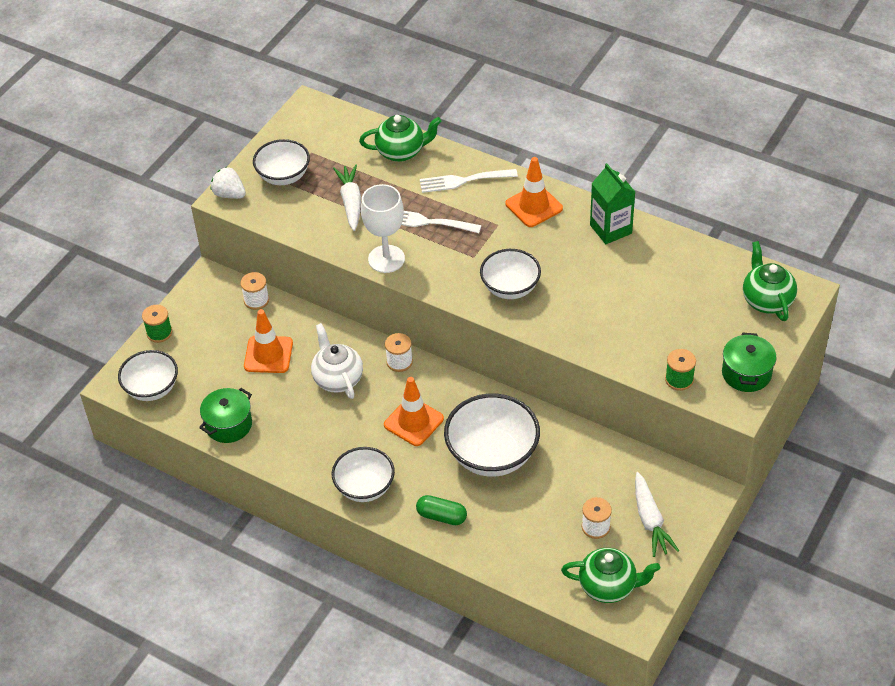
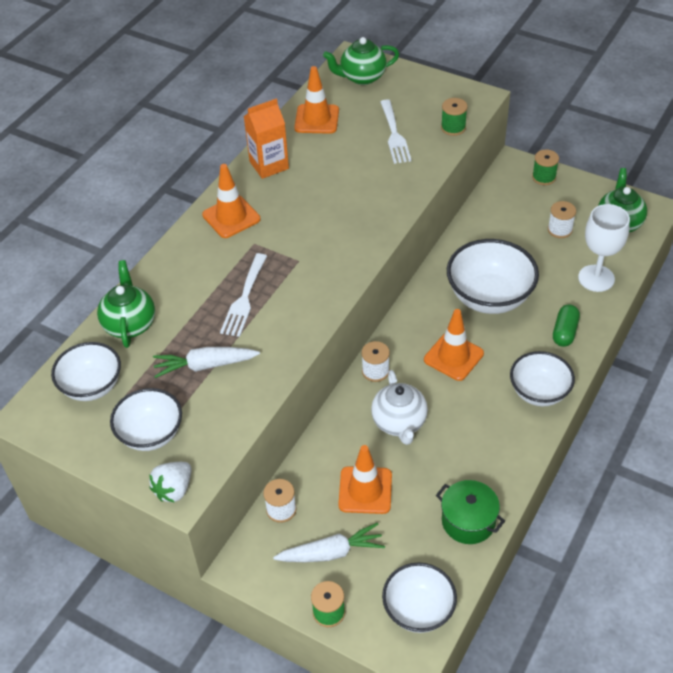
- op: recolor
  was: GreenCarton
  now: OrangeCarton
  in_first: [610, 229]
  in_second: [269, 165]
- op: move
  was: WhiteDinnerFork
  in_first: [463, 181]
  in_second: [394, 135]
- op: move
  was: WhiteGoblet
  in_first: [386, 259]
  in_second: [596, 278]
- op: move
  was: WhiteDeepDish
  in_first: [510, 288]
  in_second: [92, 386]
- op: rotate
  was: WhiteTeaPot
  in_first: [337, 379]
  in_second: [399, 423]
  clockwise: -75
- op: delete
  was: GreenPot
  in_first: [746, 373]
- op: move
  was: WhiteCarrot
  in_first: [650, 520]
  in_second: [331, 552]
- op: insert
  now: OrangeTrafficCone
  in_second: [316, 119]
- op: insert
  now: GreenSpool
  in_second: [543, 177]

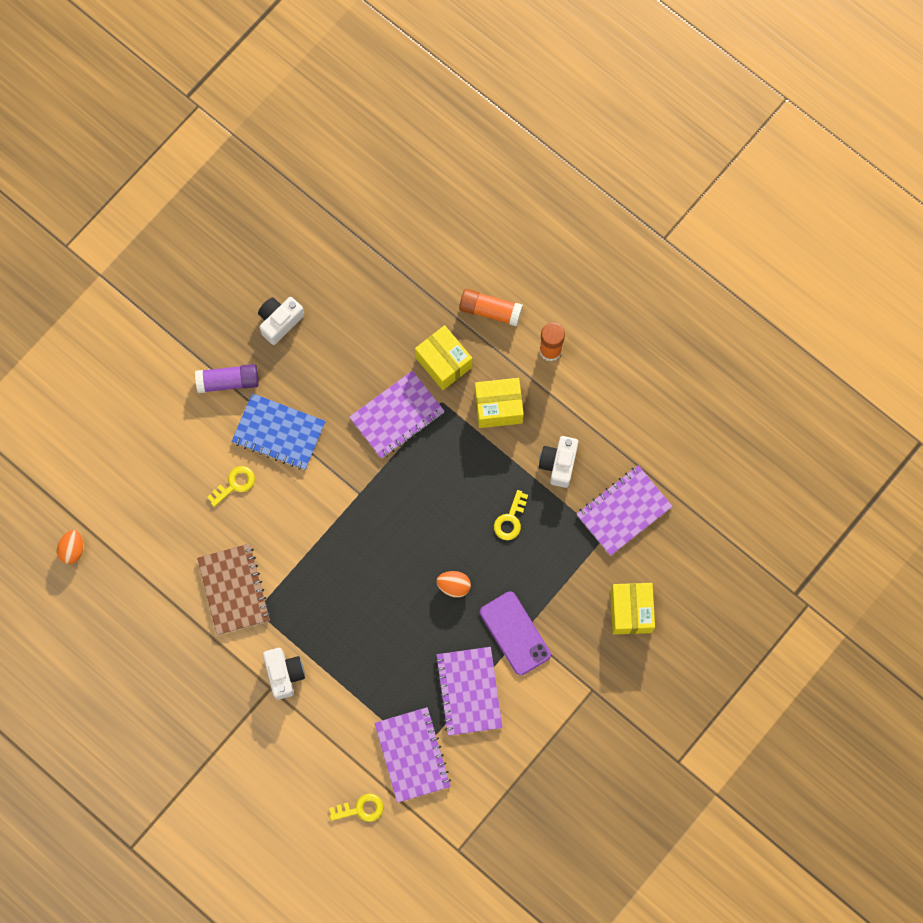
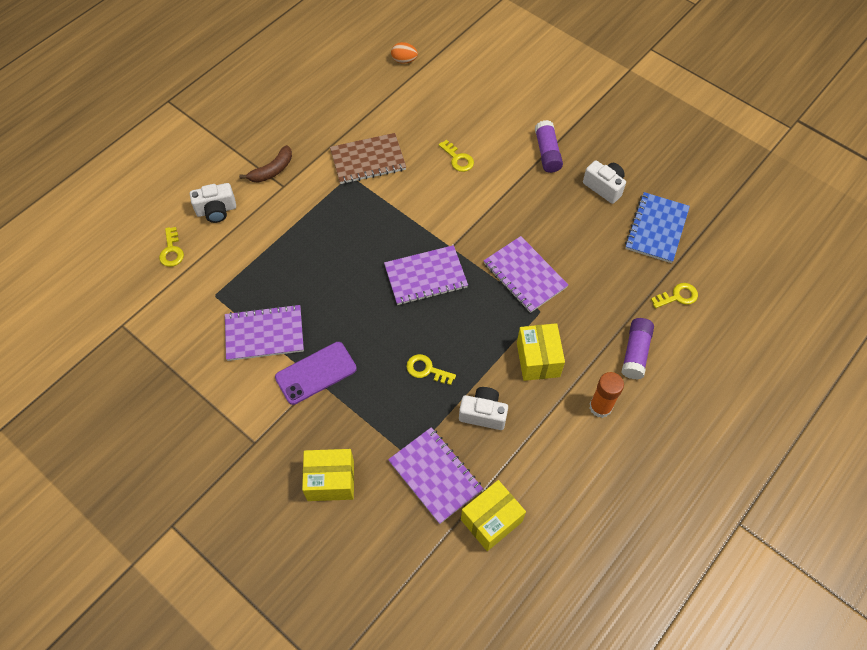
- op: recolor
  was: OrangeGlue
  now: PurpleGlue
  in_first: [490, 310]
  in_second: [635, 353]
- op: move
  was: YellowParcel
  in_first: [443, 362]
  in_second: [491, 520]
- op: move
  was: CobaltNotebook
  in_first: [279, 432]
  in_second: [656, 229]
- op: delete
  was: OrangeToyEgg
  in_first: [454, 586]
- op: move
  was: WhitePhotoCamera
  in_first: [284, 674]
  in_second: [216, 210]
- op: move
  was: PurpleNotebook
  in_first: [412, 755]
  in_second: [425, 277]
- op: insert
  now: RussetToyBanana
  in_second: [272, 170]
- op: insert
  now: YellowDoorKey
  in_second: [677, 296]

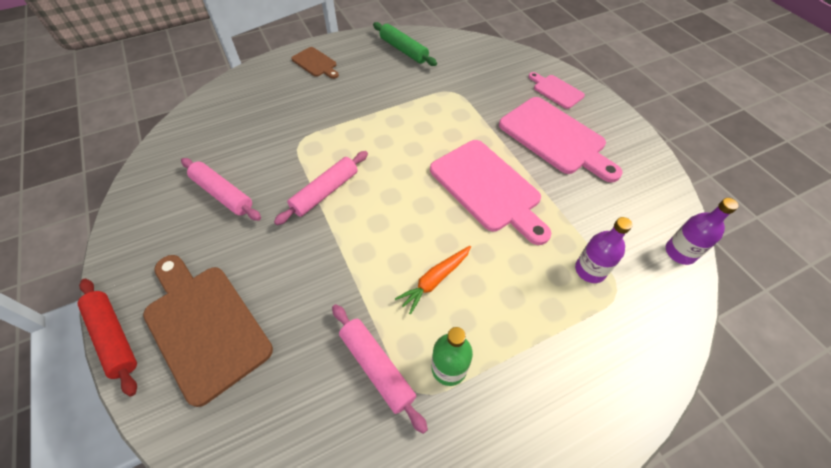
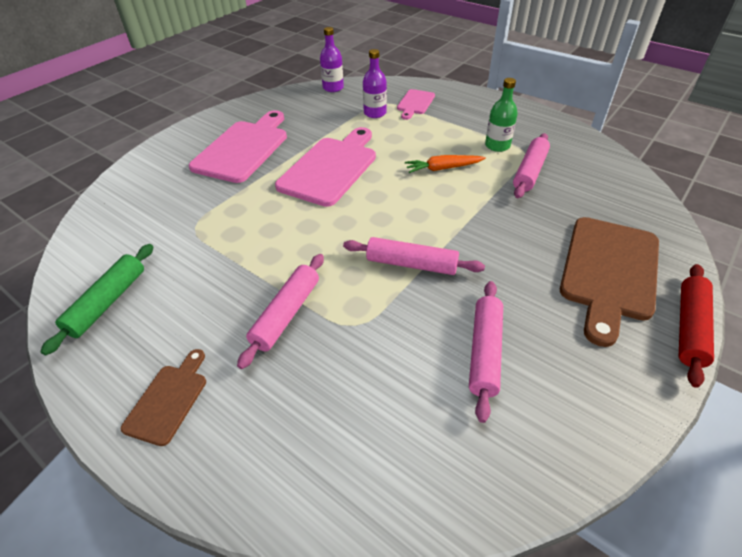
- op: move
  was: PinkBreadBoard
  in_first: [556, 90]
  in_second: [415, 103]
- op: rotate
  was: OrangeCarrot
  in_first: [435, 280]
  in_second: [443, 168]
  clockwise: 150
- op: insert
  now: PinkPastryRoller
  in_second: [286, 314]

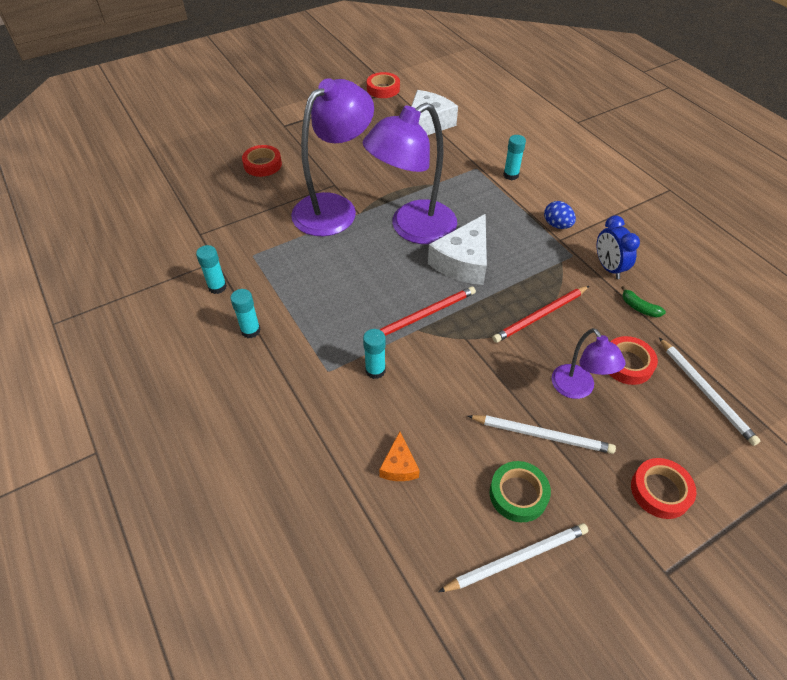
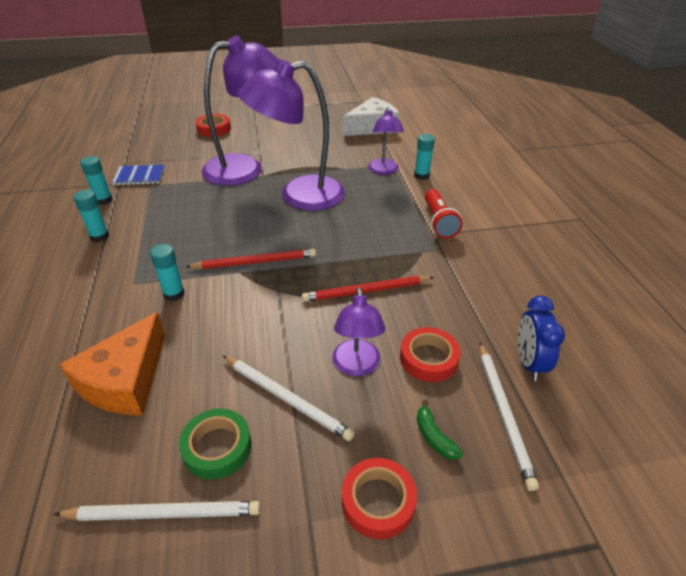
- op: delete
  was: RedTape
  in_first: [383, 89]
- op: replace
  was: CobaltToyEgg
  now: RedTorch
  in_first: [557, 225]
  in_second: [439, 222]
- op: delete
  was: WhiteCheeseWedge
  in_first: [463, 261]
- op: move
  was: CobaltClock
  in_first: [608, 267]
  in_second: [528, 363]
- op: move
  was: GreenToyBanana
  in_first: [639, 307]
  in_second: [434, 437]
- op: resize
  was: OrangeCheeseWedge
  in_first: [399, 465]
  in_second: [125, 380]
  ratio: 2.0
- op: insert
  now: PurpleReadingLamp
  in_second: [384, 171]
- op: insert
  now: CobaltNotebook
  in_second: [139, 176]

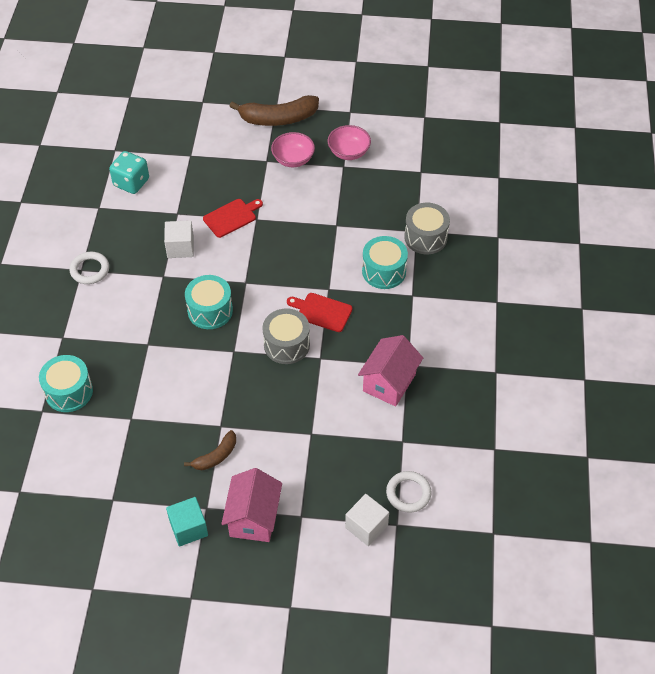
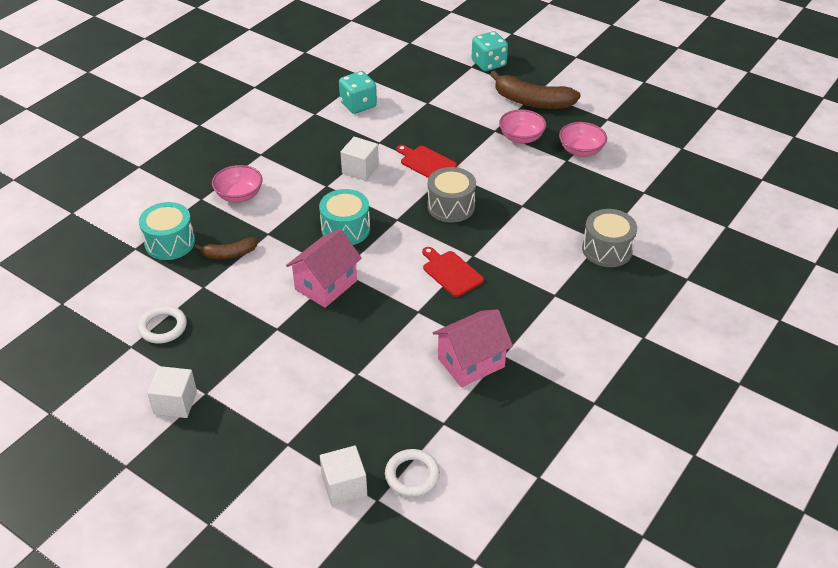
- op: rotate
  was: RedBreadBoard
  in_first: [231, 217]
  in_second: [426, 163]
  clockwise: -135
- op: delete
  was: AquaDrum
  in_first: [384, 271]
- op: move
  was: WhiteHoop
  in_first: [90, 270]
  in_second: [163, 327]
- op: move
  was: GreyDrum
  in_first: [286, 345]
  in_second: [451, 206]
- op: move
  was: RussetToyBanana
  in_first: [216, 456]
  in_second: [229, 254]
- op: move
  was: PinkHouse
  in_first: [253, 518]
  in_second: [326, 285]
- op: recolor
  was: AquaSolidCube
  now: WhiteSolidCube
  in_first: [188, 528]
  in_second: [175, 403]
- op: insert
  now: AquaDie
  in_second: [488, 64]
- op: insert
  now: PinkDeepDish
  in_second: [239, 195]

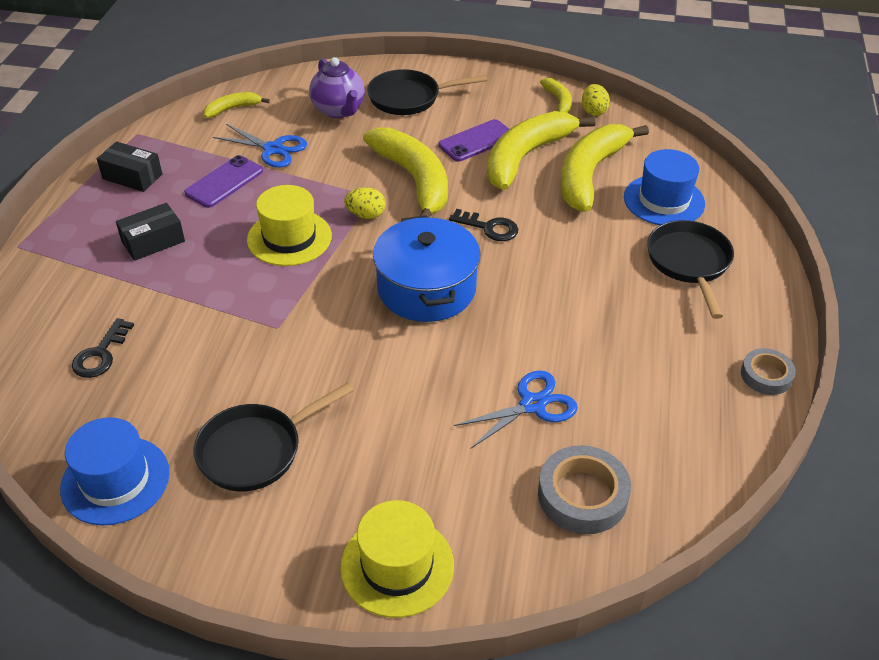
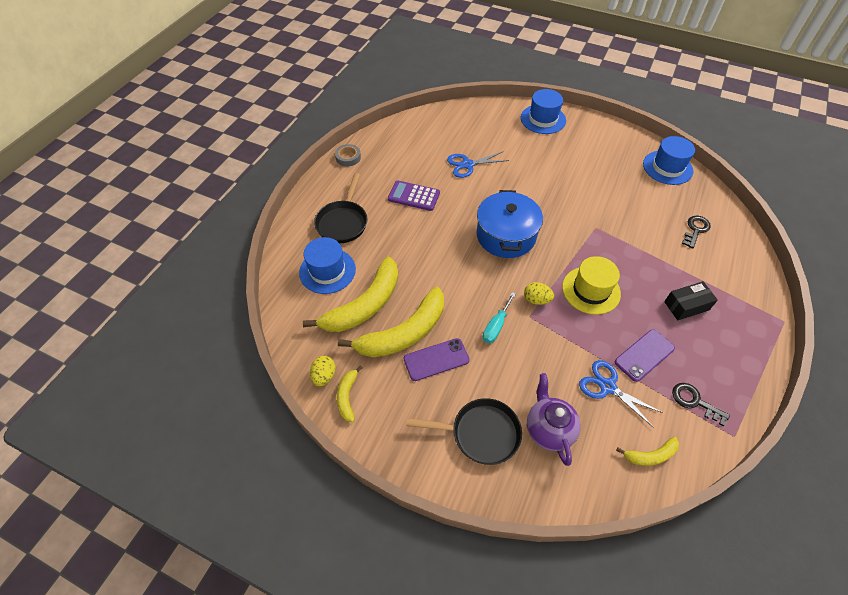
- op: replace
  was: YellowToyBanana
  now: AquaScrewdriver
  in_first: [414, 180]
  in_second: [496, 326]
- op: delete
  was: EbonyParcel
  in_first: [132, 176]
- op: move
  was: EbonyDoorKey
  in_first: [489, 228]
  in_second: [694, 401]
- op: delete
  was: EbonyFryingPan
  in_first: [256, 450]
- op: delete
  was: GreyTape
  in_first: [582, 495]
- op: recolor
  was: YellowTopHat
  now: CobaltTopHat
  in_first: [397, 566]
  in_second: [543, 119]
- op: insert
  now: PurplePocketCalculator
  in_second: [414, 196]

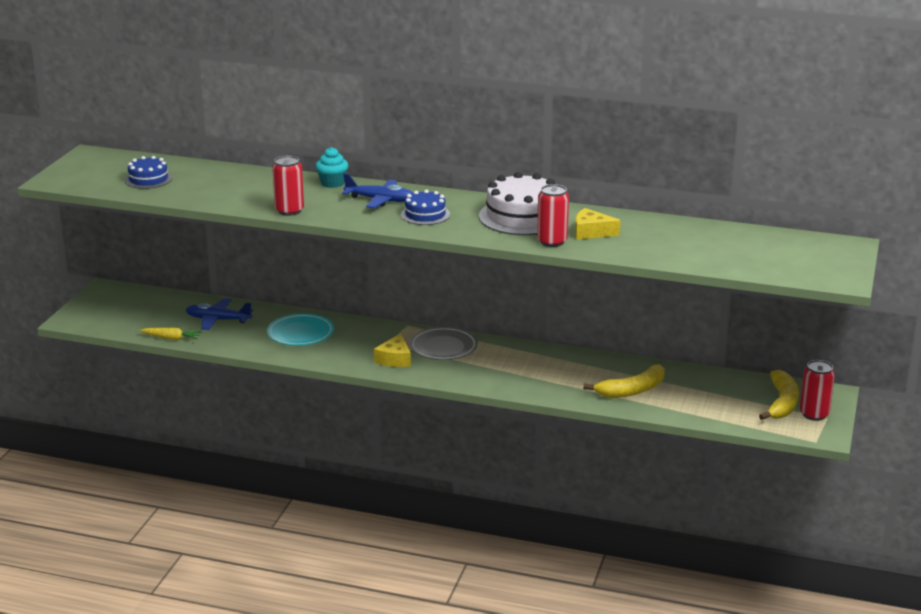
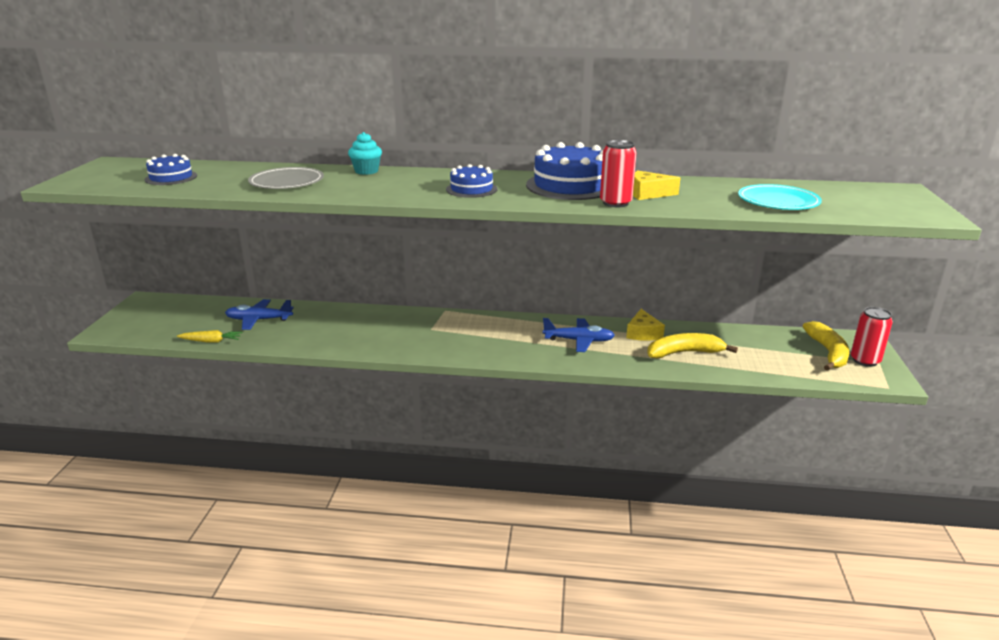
- op: delete
  was: RedCan
  in_first: [289, 211]
- op: recolor
  was: WhiteLayerCake
  now: CobaltLayerCake
  in_first: [522, 217]
  in_second: [571, 185]
- op: move
  was: CobaltPlane
  in_first: [380, 200]
  in_second: [579, 341]
- op: move
  was: AquaFlatDish
  in_first: [300, 333]
  in_second: [778, 201]
- op: move
  was: GreyFlatDish
  in_first: [443, 347]
  in_second: [287, 182]
- op: move
  was: YellowCheeseWedge
  in_first: [394, 359]
  in_second: [643, 333]
- op: rotate
  was: YellowToyBanana
  in_first: [632, 390]
  in_second: [684, 353]
  clockwise: -150

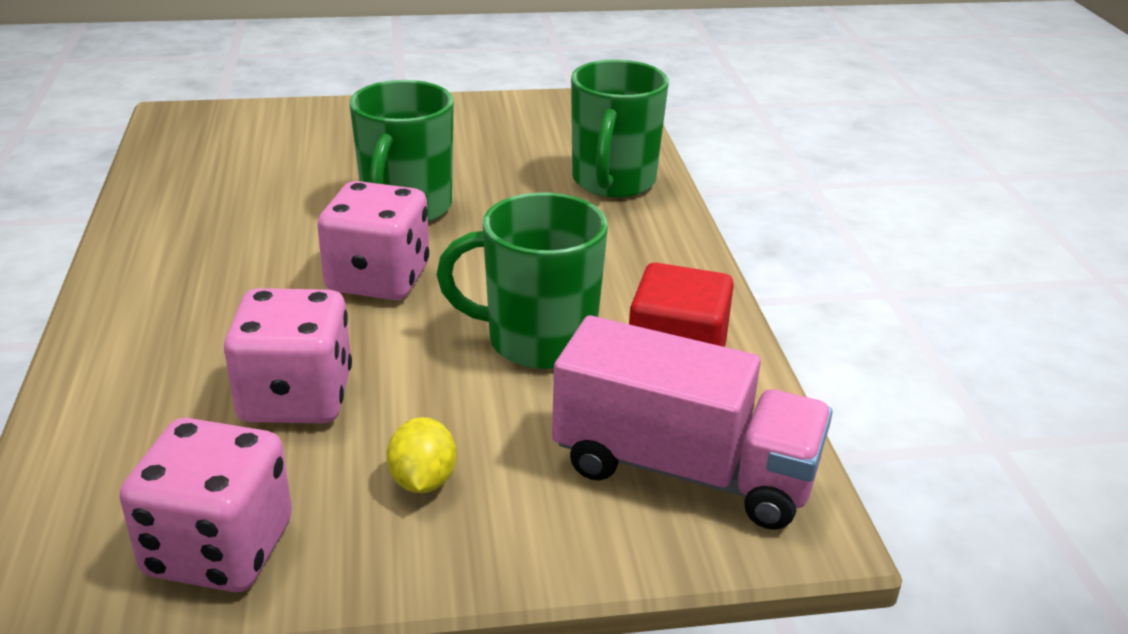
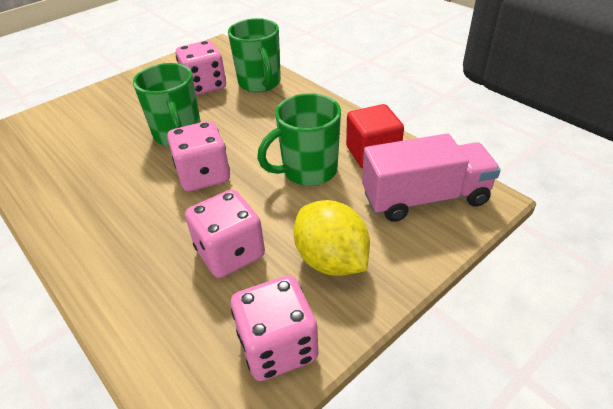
- op: resize
  was: YellowCitrusFruit
  in_first: [423, 481]
  in_second: [331, 260]
  ratio: 1.89
- op: insert
  now: PinkDie
  in_second: [204, 86]

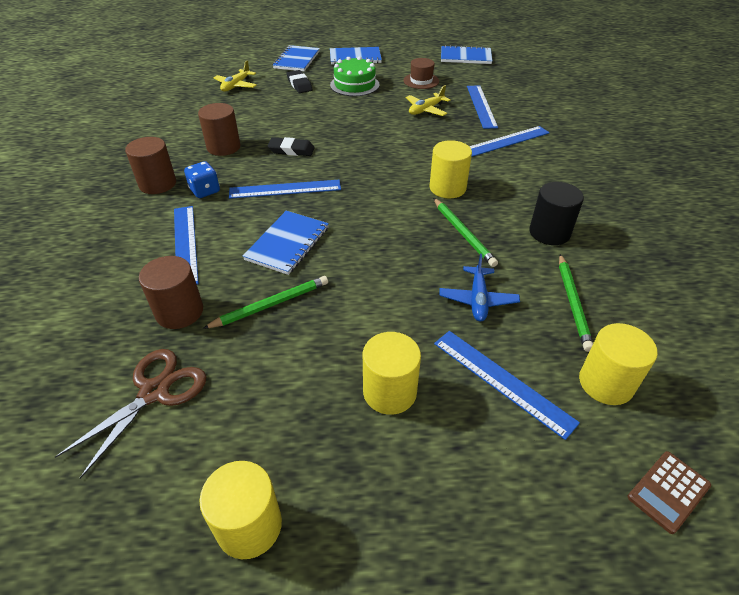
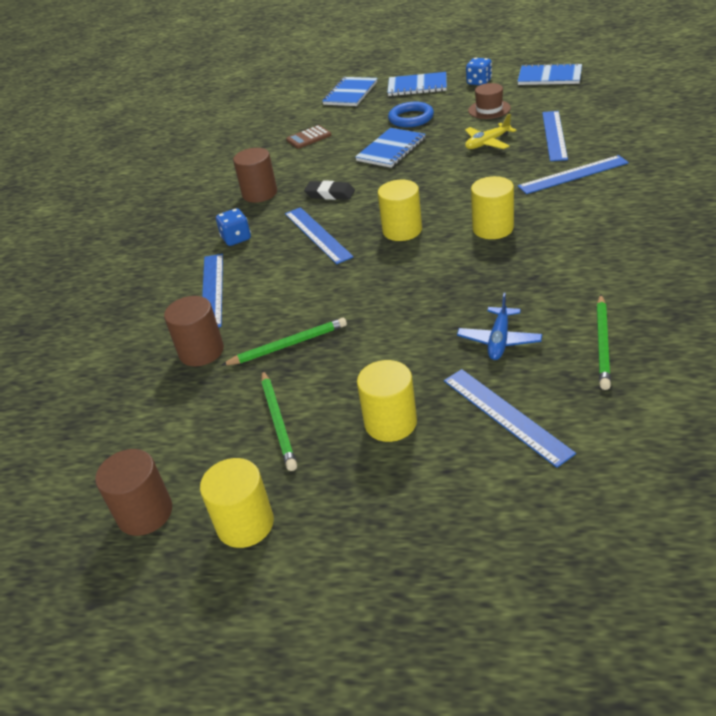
- op: replace
  was: GreenLayerCake
  now: CobaltHoop
  in_first: [354, 85]
  in_second: [411, 118]
- op: delete
  was: YellowPlane
  in_first: [236, 86]
- op: delete
  was: EbonyGumEraser
  in_first: [299, 84]
- op: move
  was: RussetCylinderShape
  in_first: [157, 184]
  in_second: [145, 513]
- op: rotate
  was: CobaltMeasuringStick
  in_first: [285, 189]
  in_second: [317, 234]
  clockwise: 60
- op: delete
  was: EbonyCylinderShape
  in_first: [549, 232]
- op: move
  was: GreenPencil
  in_first: [463, 233]
  in_second: [278, 421]
- op: move
  was: CobaltNotebook
  in_first: [287, 243]
  in_second: [391, 150]
- op: move
  was: YellowCylinderShape
  in_first: [606, 383]
  in_second: [402, 230]
- op: delete
  was: RussetPairOfScissors
  in_first: [154, 392]
- op: move
  was: RussetPocketCalculator
  in_first: [668, 491]
  in_second: [309, 138]
- op: insert
  now: CobaltDie
  in_second: [479, 82]

